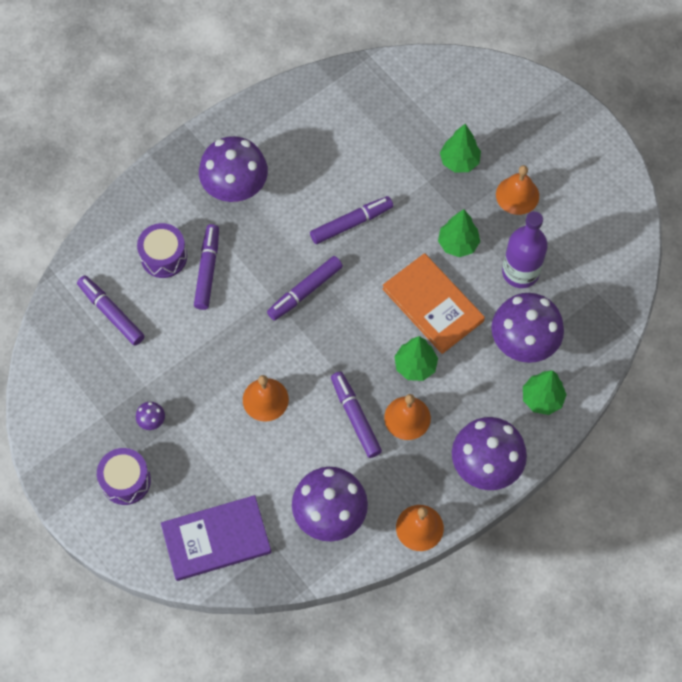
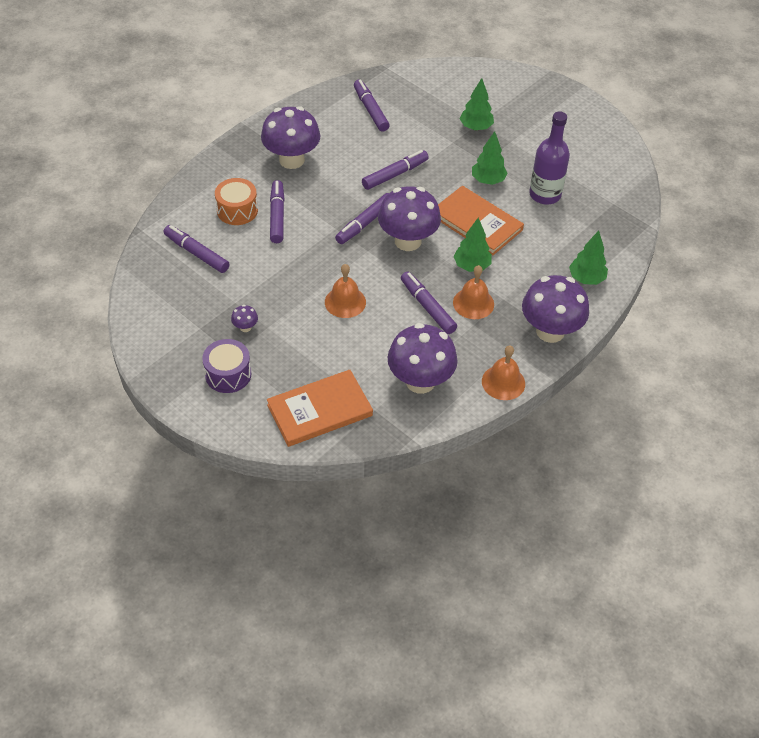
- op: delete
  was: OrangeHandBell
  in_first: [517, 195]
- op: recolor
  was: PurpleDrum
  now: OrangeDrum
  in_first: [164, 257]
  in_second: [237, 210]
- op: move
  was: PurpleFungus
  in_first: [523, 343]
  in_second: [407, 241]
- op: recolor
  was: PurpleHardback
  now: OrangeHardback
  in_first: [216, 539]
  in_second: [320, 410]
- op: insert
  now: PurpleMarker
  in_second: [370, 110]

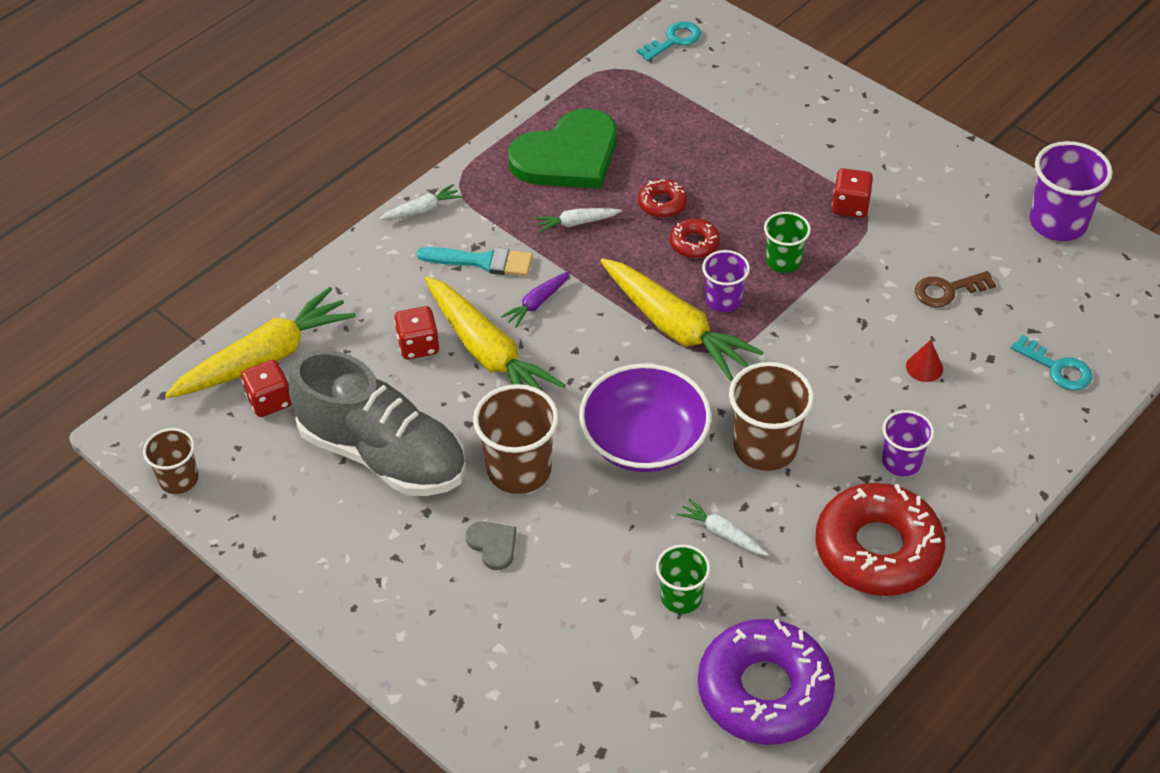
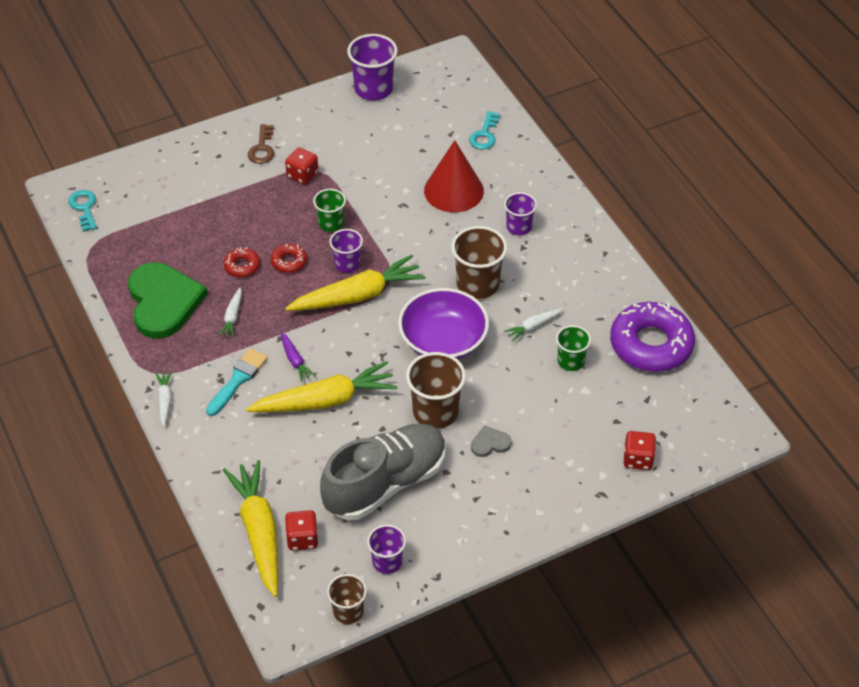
- op: move
  was: RussetDoorKey
  in_first: [947, 290]
  in_second: [262, 148]
- op: move
  was: RedDie
  in_first: [418, 345]
  in_second: [638, 459]
- op: rotate
  was: AquaDoorKey
  in_first: [1057, 368]
  in_second: [484, 135]
  clockwise: 135
- op: resize
  was: RedSolidCone
  in_first: [924, 367]
  in_second: [453, 190]
  ratio: 2.46
- op: delete
  was: RedDonut
  in_first: [877, 549]
- op: insert
  now: PurpleCup
  in_second: [387, 562]

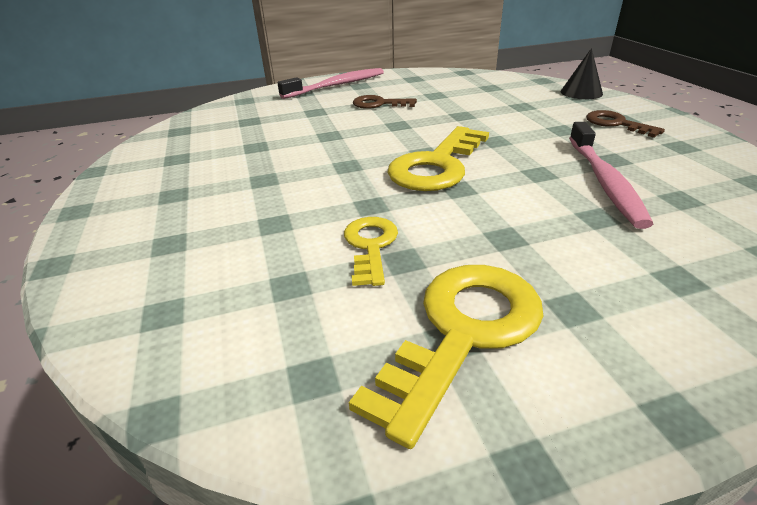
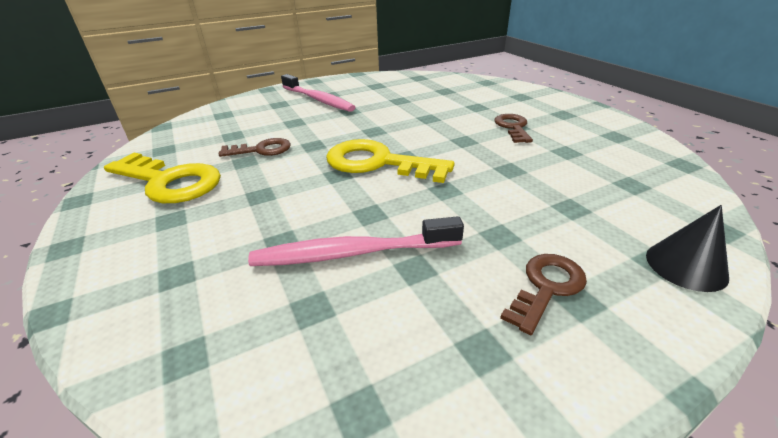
- op: move
  was: PinkToothbrush
  in_first: [336, 85]
  in_second: [318, 100]
- op: recolor
  was: YellowDoorKey
  now: RussetDoorKey
  in_first: [370, 246]
  in_second: [261, 150]

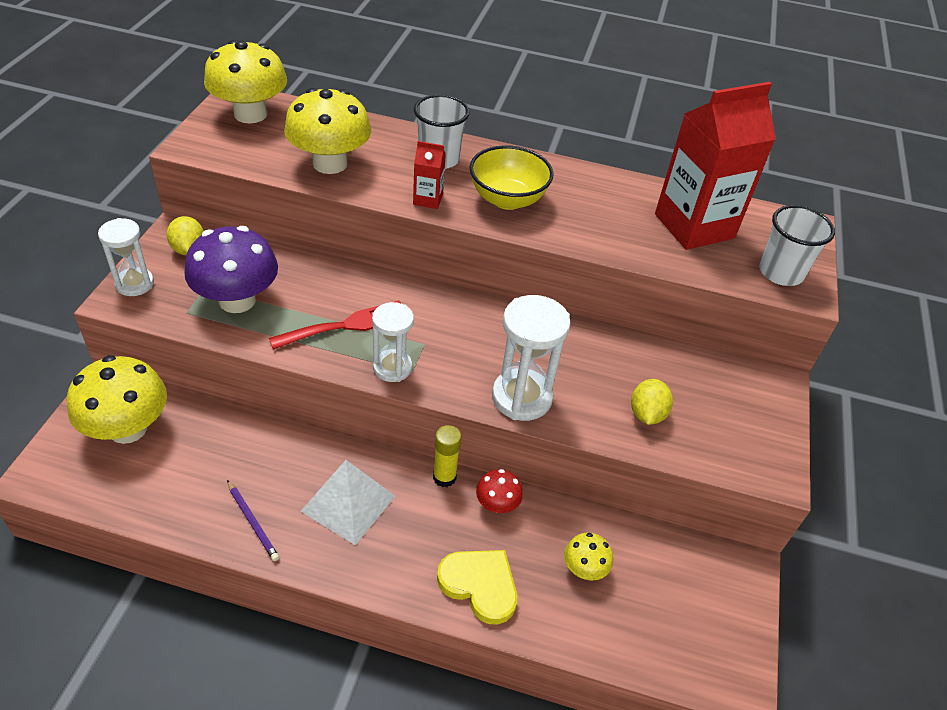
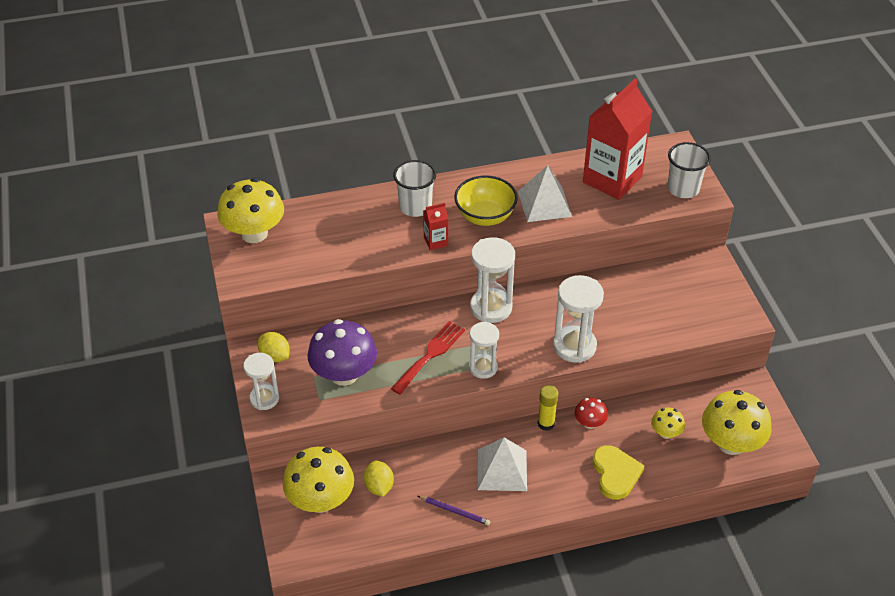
- op: move
  was: YellowFungus
  in_first: [330, 163]
  in_second: [731, 443]
- op: move
  was: YellowCitrusFruit
  in_first: [647, 414]
  in_second: [379, 486]
- op: rotate
  was: YellowHeart
  in_first: [480, 585]
  in_second: [615, 474]
  clockwise: 75
- op: insert
  now: WhitePyramidShape
  in_second: [544, 203]
- op: insert
  now: WhiteHourglass
  in_second: [491, 307]

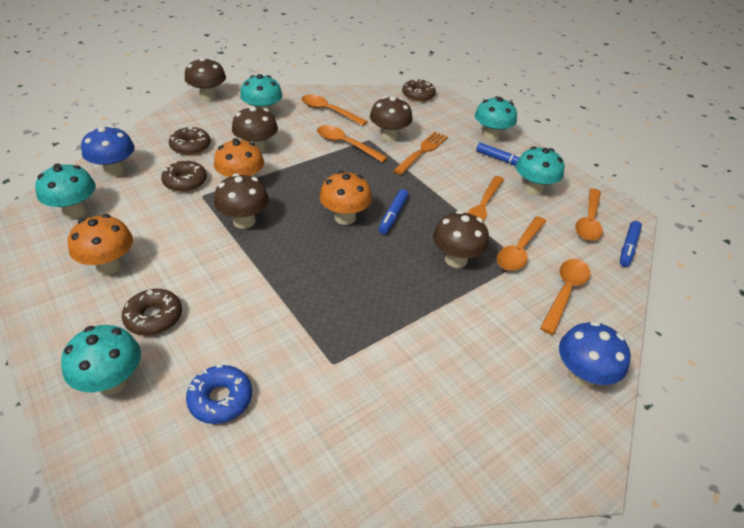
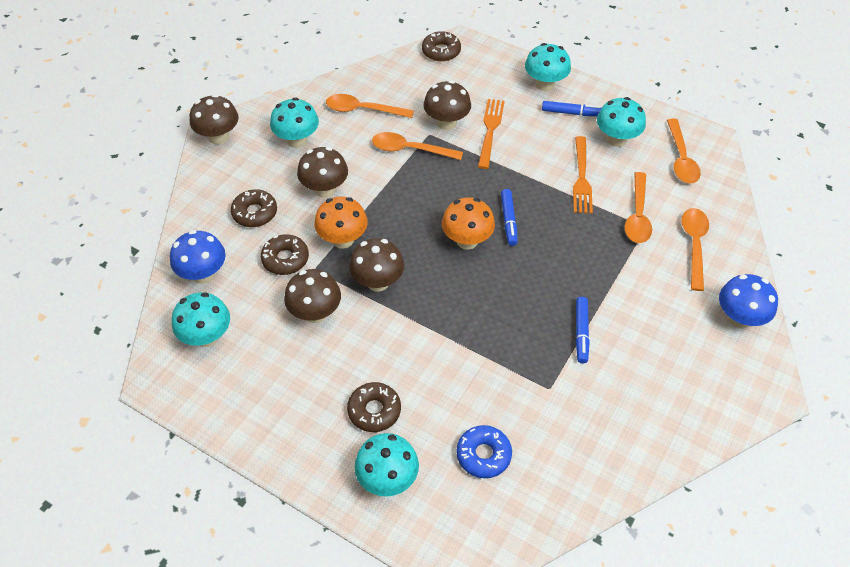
- op: move
  was: RussetFungus
  in_first: [456, 259]
  in_second: [315, 313]
- op: delete
  was: OrangeFungus
  in_first: [109, 266]
- op: move
  was: CobaltMarker
  in_first: [628, 247]
  in_second: [581, 333]

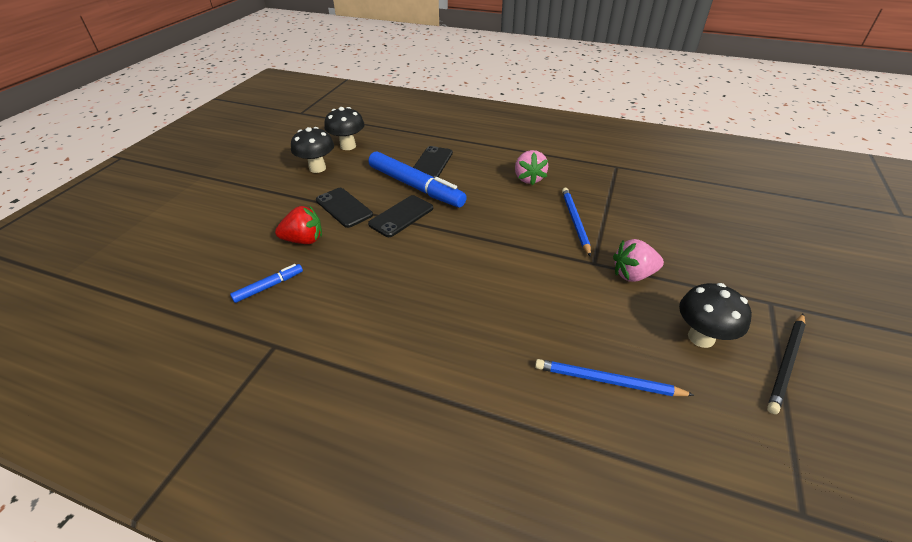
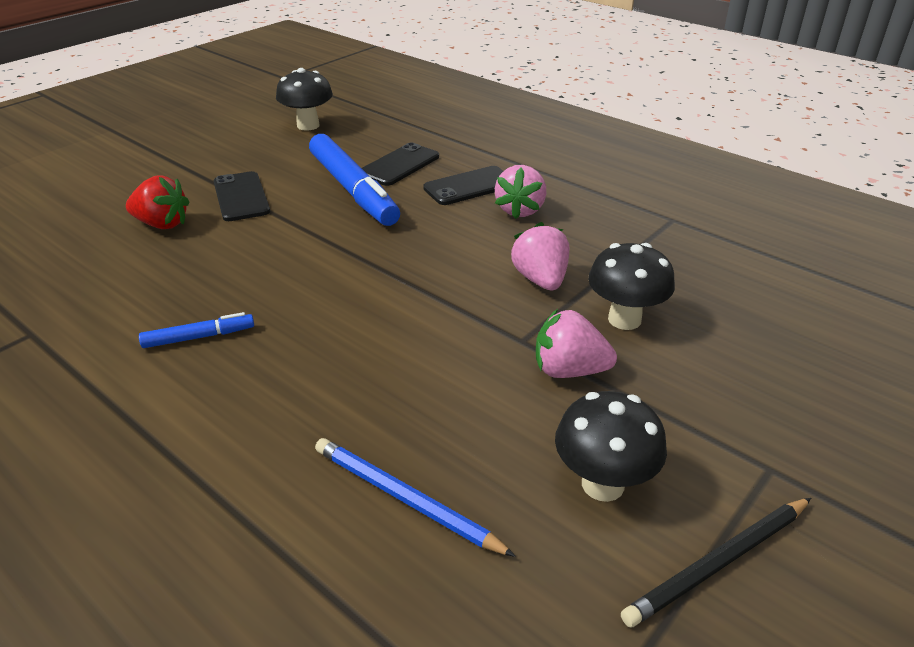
- op: move
  was: EbonyFungus
  in_first: [317, 168]
  in_second: [624, 319]
- op: replace
  was: CobaltPencil
  now: PinkStrawberry
  in_first: [575, 221]
  in_second: [540, 280]
- op: move
  was: EbonyPhone
  in_first: [401, 216]
  in_second: [469, 186]
- op: move
  was: CobaltMarker
  in_first: [269, 286]
  in_second: [199, 337]

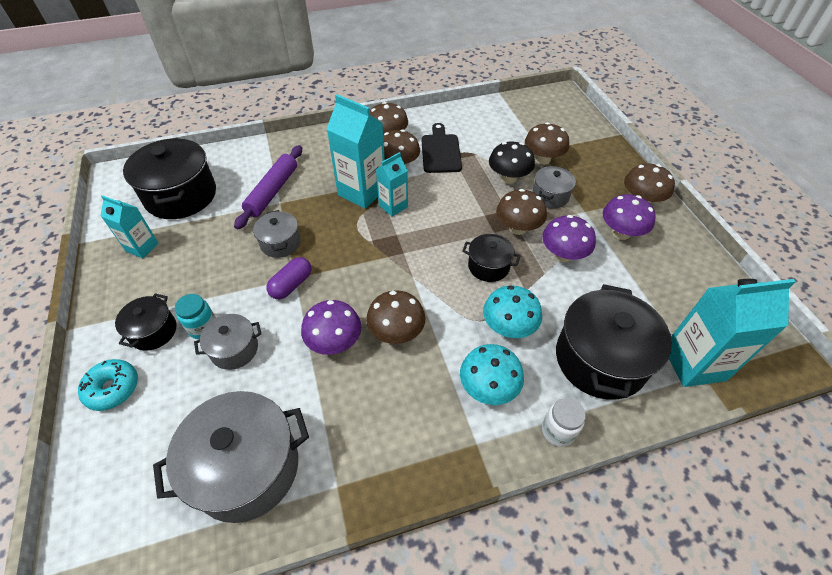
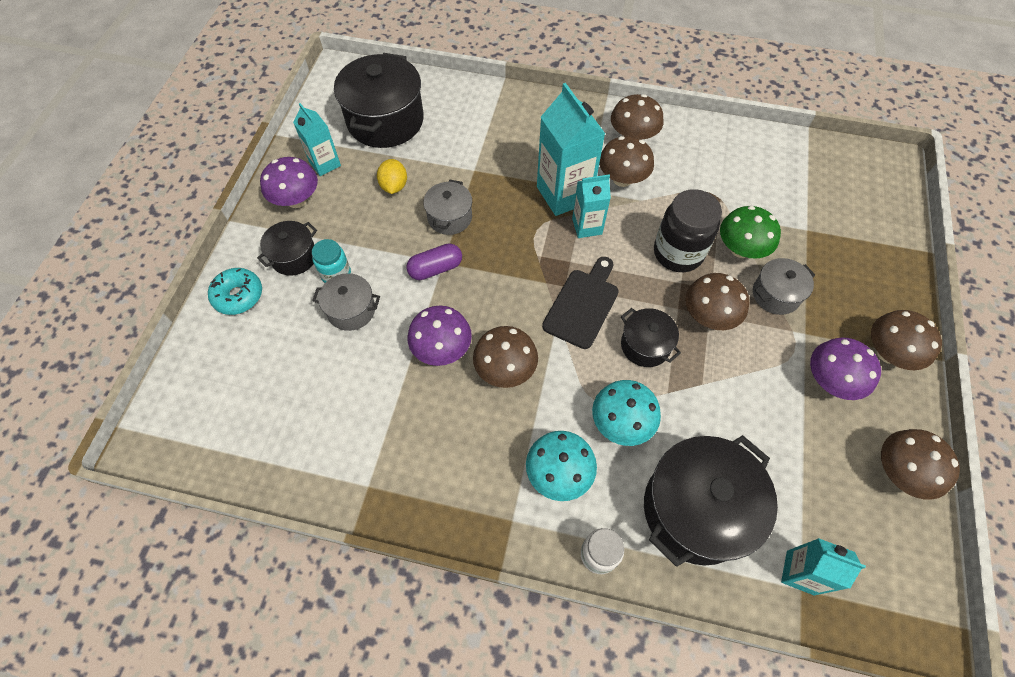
- op: move
  was: RussetFungus
  in_first: [542, 159]
  in_second: [899, 472]
- op: move
  was: EbonyBreadBoard
  in_first: [440, 151]
  in_second: [582, 305]
- op: recolor
  was: EbonyFungus
  now: GreenFungus
  in_first: [508, 178]
  in_second: [740, 249]
- op: delete
  was: PurplePastryRoller
  in_first: [272, 191]
- op: move
  was: PurpleFungus
  in_first: [563, 255]
  in_second: [296, 200]
- op: resize
  was: AquaCarton
  in_first: [694, 363]
  in_second: [800, 572]
  ratio: 0.59
- op: delete
  was: GreyPot
  in_first: [247, 468]
- op: insert
  now: YellowCitrusFruit
  in_second: [394, 186]
- op: insert
  now: EbonyJamJar
  in_second: [678, 253]

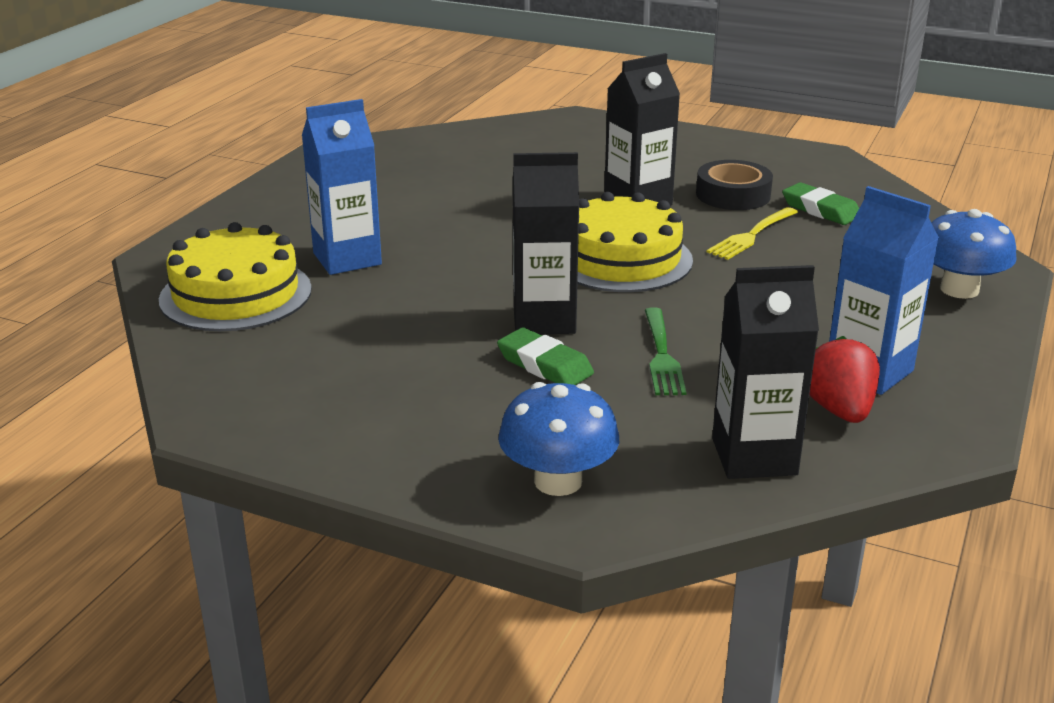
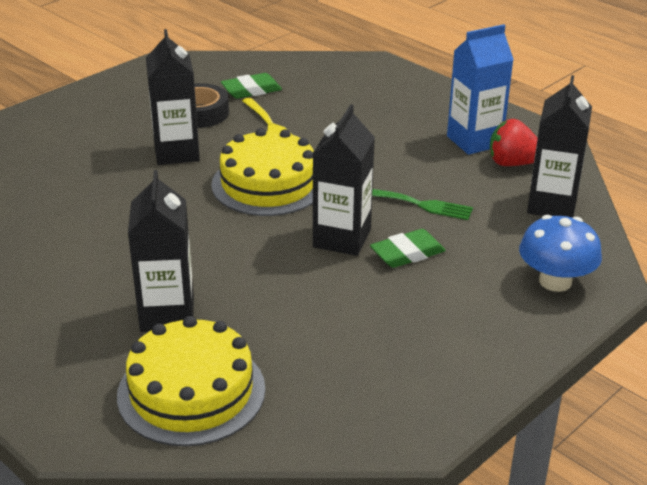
- op: recolor
  was: CobaltCarton
  now: EbonyCarton
  in_first: [347, 259]
  in_second: [167, 314]
- op: delete
  was: CobaltFungus
  in_first: [959, 289]

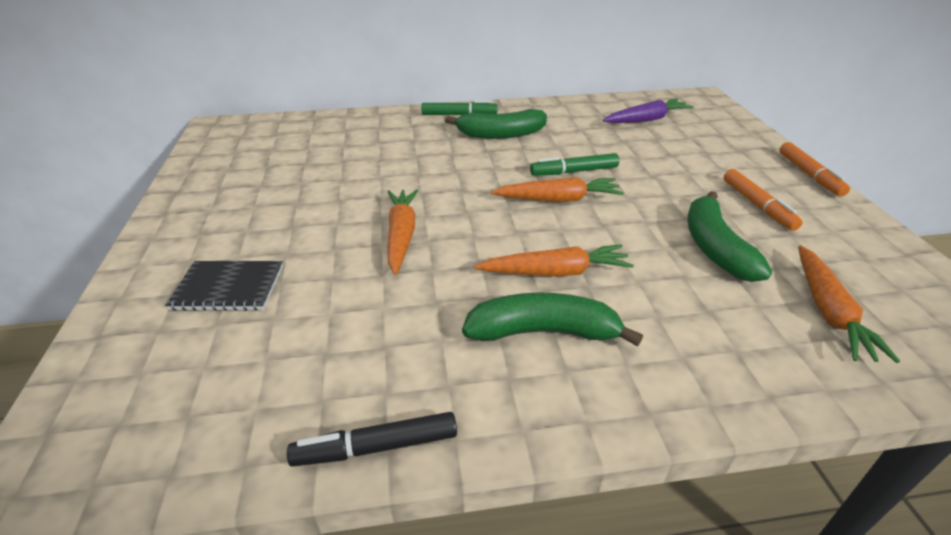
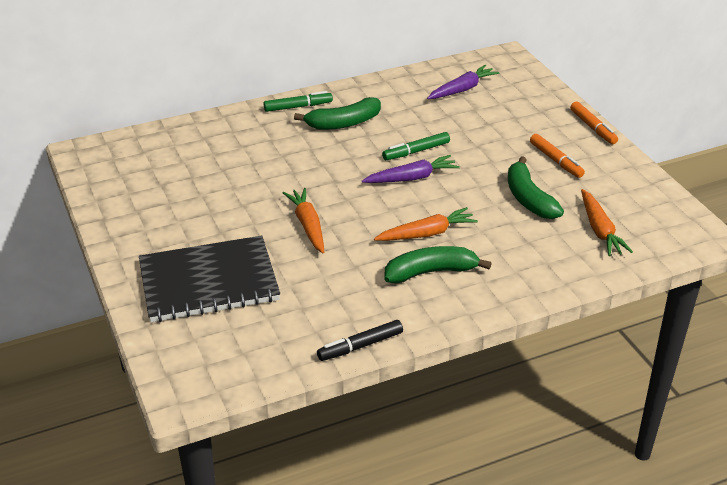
- op: recolor
  was: OrangeCarrot
  now: PurpleCarrot
  in_first: [558, 199]
  in_second: [411, 178]
- op: resize
  was: EbonyNotebook
  in_first: [228, 287]
  in_second: [208, 282]
  ratio: 1.95

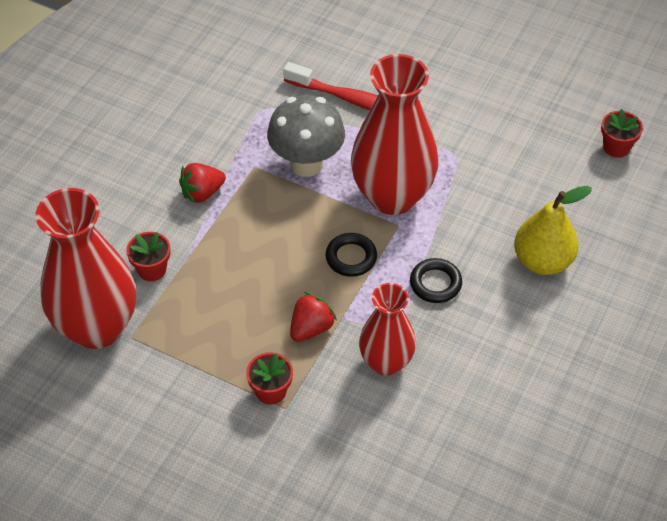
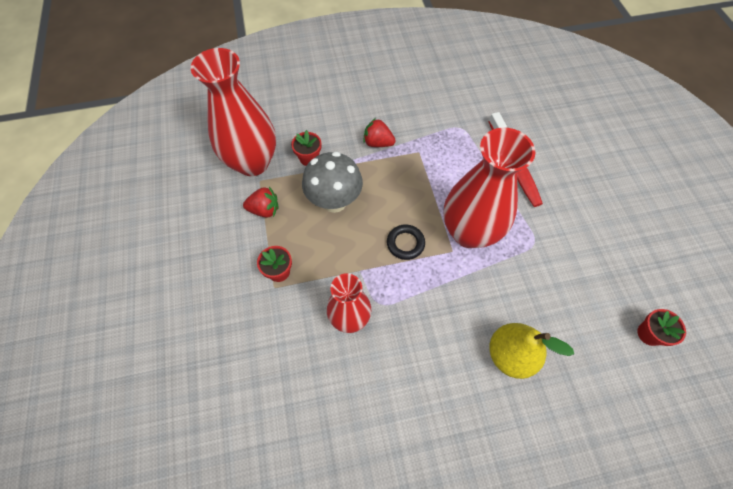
- op: move
  was: GreyFungus
  in_first: [306, 164]
  in_second: [334, 202]
- op: delete
  was: EbonyHoop
  in_first: [435, 283]
- op: move
  was: RedStrawberry
  in_first: [311, 328]
  in_second: [264, 210]

